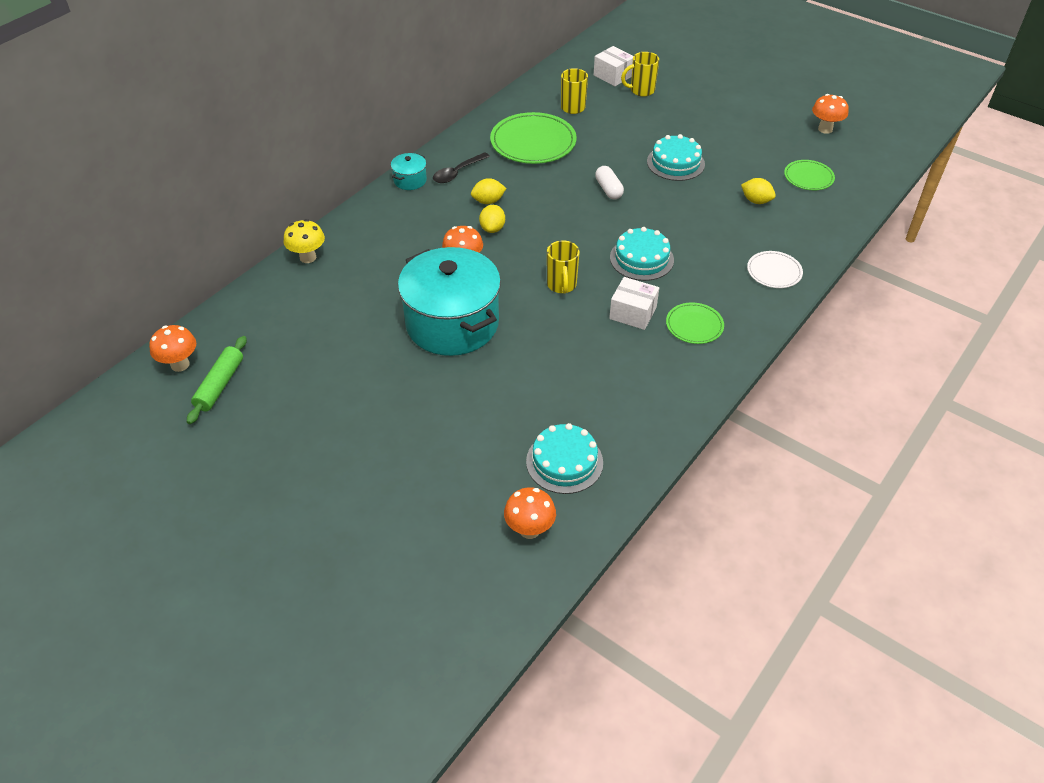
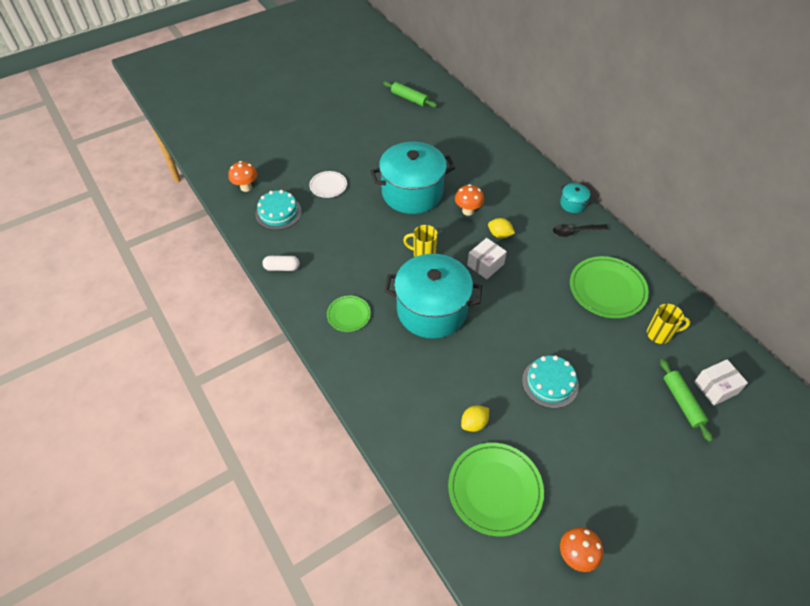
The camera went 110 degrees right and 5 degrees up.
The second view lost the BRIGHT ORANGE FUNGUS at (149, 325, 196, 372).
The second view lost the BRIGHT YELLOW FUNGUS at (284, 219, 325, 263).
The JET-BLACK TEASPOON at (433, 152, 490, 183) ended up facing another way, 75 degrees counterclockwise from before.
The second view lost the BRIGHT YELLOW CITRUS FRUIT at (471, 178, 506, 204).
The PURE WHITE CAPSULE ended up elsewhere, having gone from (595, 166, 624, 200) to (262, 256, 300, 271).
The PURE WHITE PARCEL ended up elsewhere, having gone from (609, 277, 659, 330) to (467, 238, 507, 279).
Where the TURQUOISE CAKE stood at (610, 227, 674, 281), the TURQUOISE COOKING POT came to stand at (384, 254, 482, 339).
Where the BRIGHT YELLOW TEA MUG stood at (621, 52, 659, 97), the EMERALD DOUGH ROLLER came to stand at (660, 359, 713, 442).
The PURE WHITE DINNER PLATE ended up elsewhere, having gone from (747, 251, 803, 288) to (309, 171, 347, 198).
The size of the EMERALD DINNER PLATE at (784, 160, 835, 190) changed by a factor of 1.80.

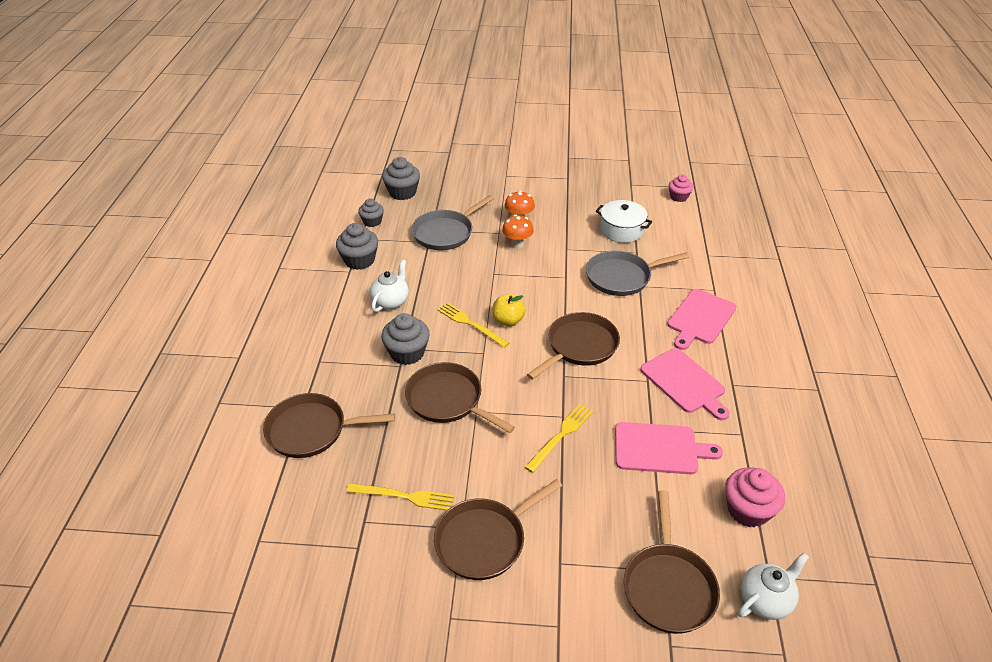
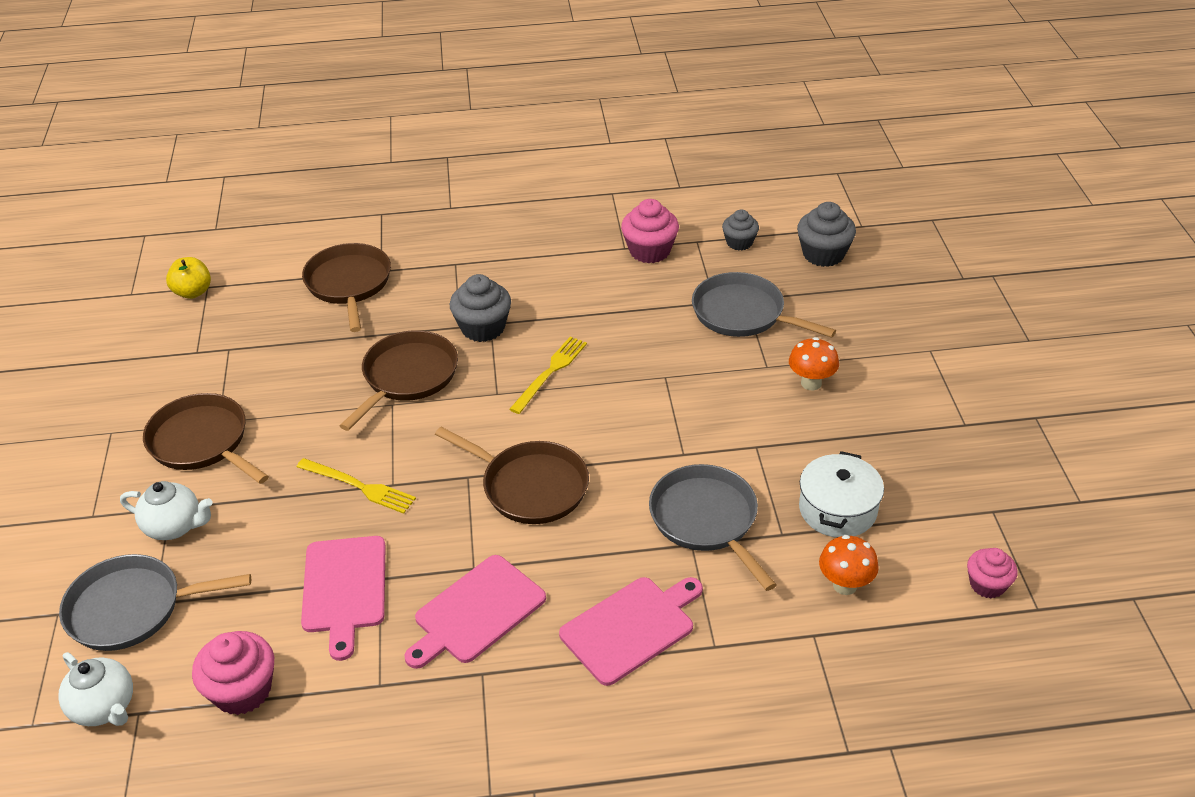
The camera went 80 degrees right and 0 degrees up.
What was the GREY MUFFIN at (336, 223, 378, 270) turned into the ROSY MUFFIN at (621, 199, 679, 263).
The second view lost the BRIGHT YELLOW DINNER FORK at (346, 483, 454, 511).
The PURE WHITE CHINA TEAPOT ended up elsewhere, having gone from (370, 259, 409, 312) to (120, 481, 213, 540).
The BRIGHT YELLOW APPLE ended up elsewhere, having gone from (492, 294, 525, 326) to (166, 257, 211, 299).
The BRIGHT ORANGE FUNGUS ended up elsewhere, having gone from (502, 215, 534, 249) to (819, 535, 879, 595).
What was the DARK BROWN FRYING PAN at (624, 490, 720, 634) turned into the GREY FRYING PAN at (59, 554, 251, 651).
The ROSY BREAD BOARD at (667, 289, 737, 350) ended up facing another way, 120 degrees clockwise from before.

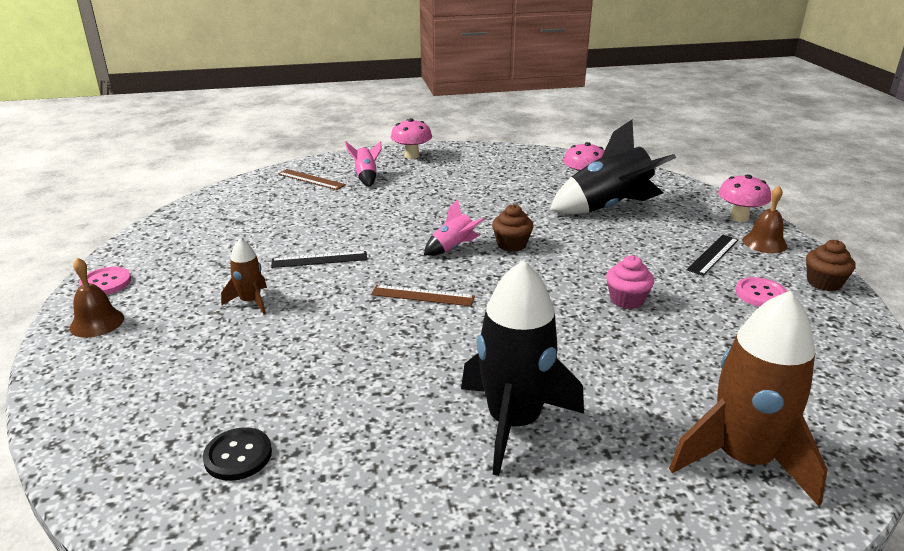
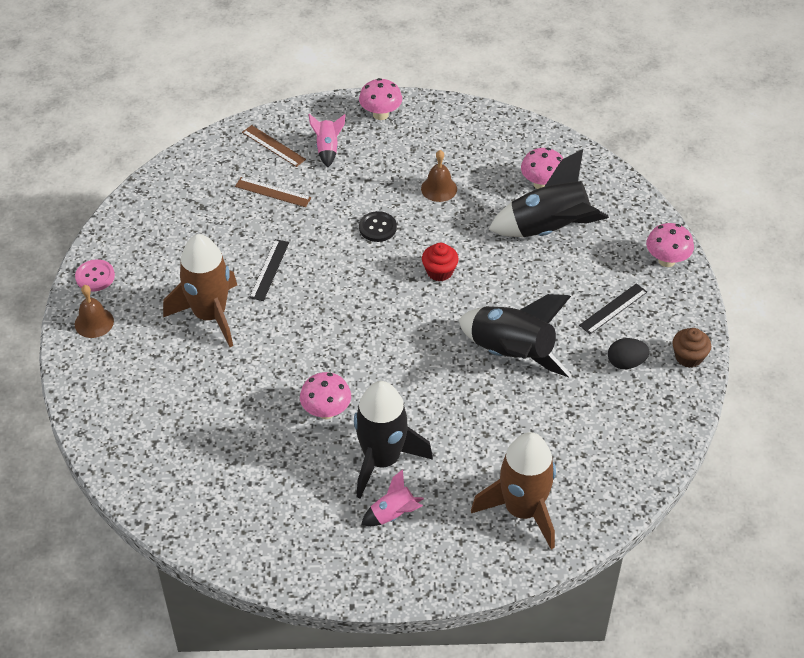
The camera went 10 degrees right and 20 degrees up.
The JET-BLACK SHIRT BUTTON ended up elsewhere, having gone from (203, 427, 272, 481) to (359, 211, 397, 242).
The size of the DARK BROWN ROCKET at (221, 238, 267, 314) changed by a factor of 2.05.
The JET-BLACK RULER at (271, 251, 367, 268) ended up facing another way, 75 degrees counterclockwise from before.
The DARK BROWN RULER ended up elsewhere, having gone from (371, 285, 475, 306) to (235, 177, 311, 207).
The ROSY ROCKET ended up elsewhere, having gone from (424, 199, 485, 256) to (361, 469, 424, 526).
What was the DARK BROWN MUFFIN at (492, 204, 534, 252) turned into the SCARLET MUFFIN at (422, 243, 459, 281).
Where the ROSY MUFFIN stood at (606, 256, 654, 309), the JET-BLACK ROCKET came to stand at (459, 294, 571, 378).
Where the ROSY SHIRT BUTTON stood at (735, 277, 787, 307), the JET-BLACK EGG SHAPE came to stand at (608, 338, 649, 369).
The DARK BROWN BELL ended up elsewhere, having gone from (743, 186, 787, 253) to (421, 150, 457, 202).
The second view gained the ROSY FUNGUS at (300, 372, 351, 419).

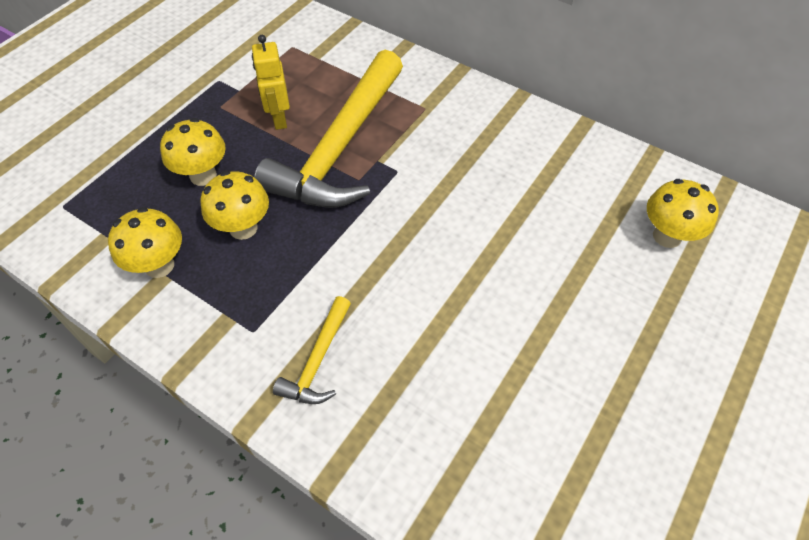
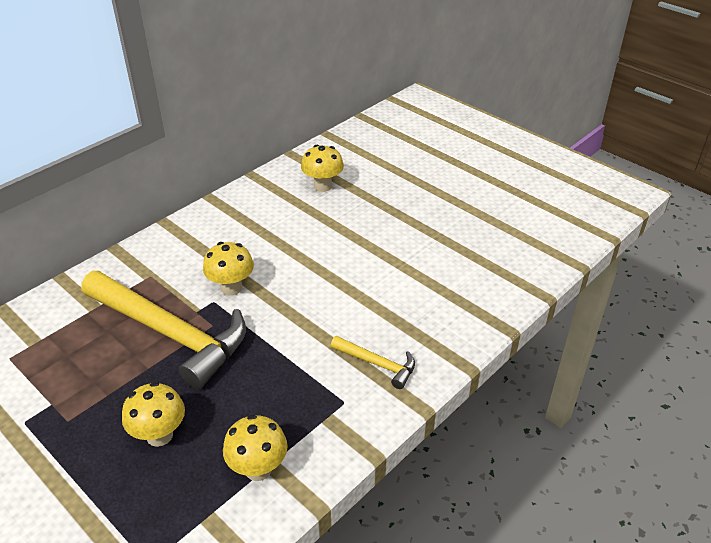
The camera went 80 degrees left and 15 degrees down.
The BRIGHT YELLOW FUNGUS ended up elsewhere, having gone from (200, 171, 269, 240) to (203, 242, 254, 295).
The second view lost the BRIGHT YELLOW TOY ROBOT at (252, 35, 290, 130).

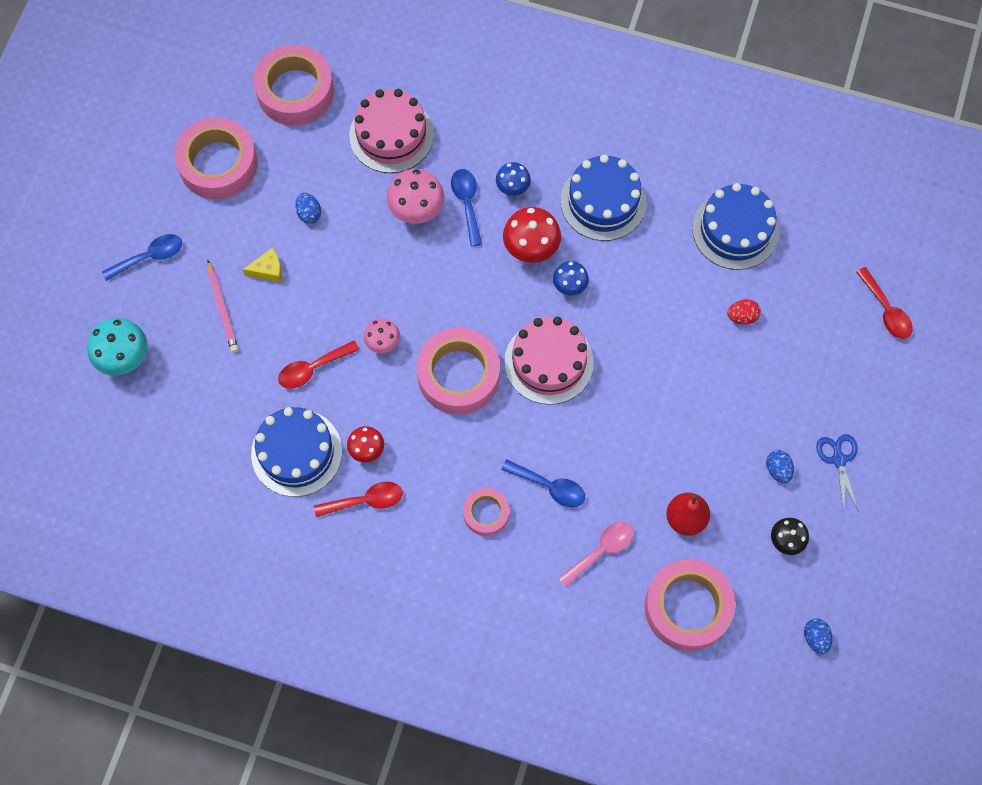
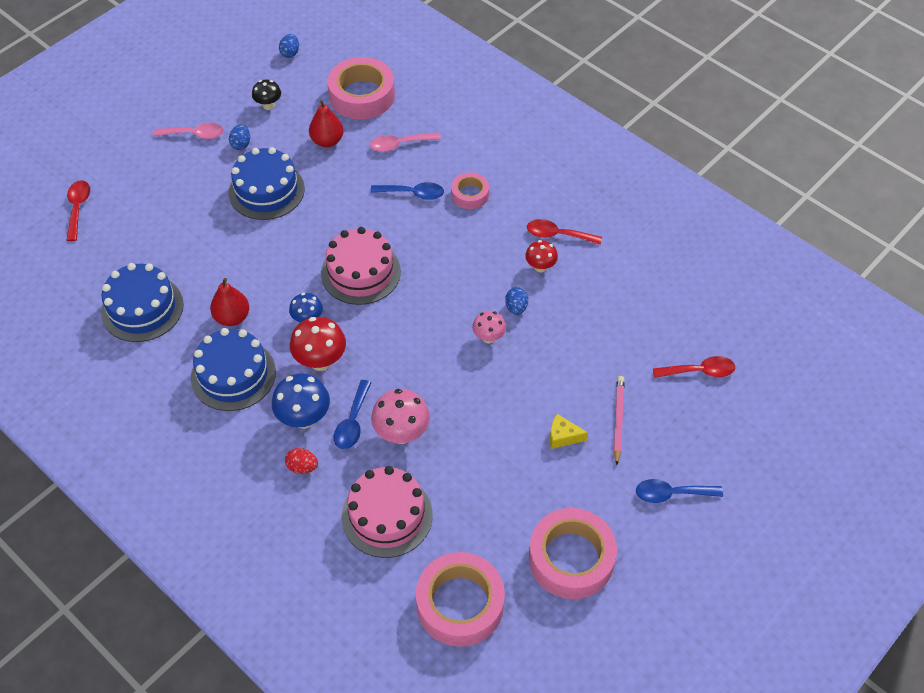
The camera went 155 degrees left and 15 degrees down.
The second view lost the TURQUOISE FUNGUS at (87, 318, 148, 376).
The BLUE CAKE ended up elsewhere, having gone from (251, 407, 342, 497) to (229, 147, 305, 220).
The SCARLET TEASPOON ended up elsewhere, having gone from (278, 341, 359, 389) to (653, 356, 735, 378).
The BLUE EGG SHAPE ended up elsewhere, having gone from (295, 193, 321, 224) to (505, 287, 528, 315).
The second view lost the ROSY TAPE at (417, 328, 500, 415).
The size of the BLUE FUNGUS at (496, 162, 531, 196) changed by a factor of 1.63.
The BLUE TEASPOON at (501, 459, 585, 507) ended up facing another way, 135 degrees clockwise from before.
The SCARLET EGG SHAPE ended up elsewhere, having gone from (727, 299, 761, 325) to (285, 448, 318, 474).
Where the BLUE SHEARS stood at (816, 434, 859, 512), the ROSY TEASPOON came to stand at (153, 123, 224, 139).
The second view gained the SCARLET TOY PEAR at (210, 278, 249, 326).

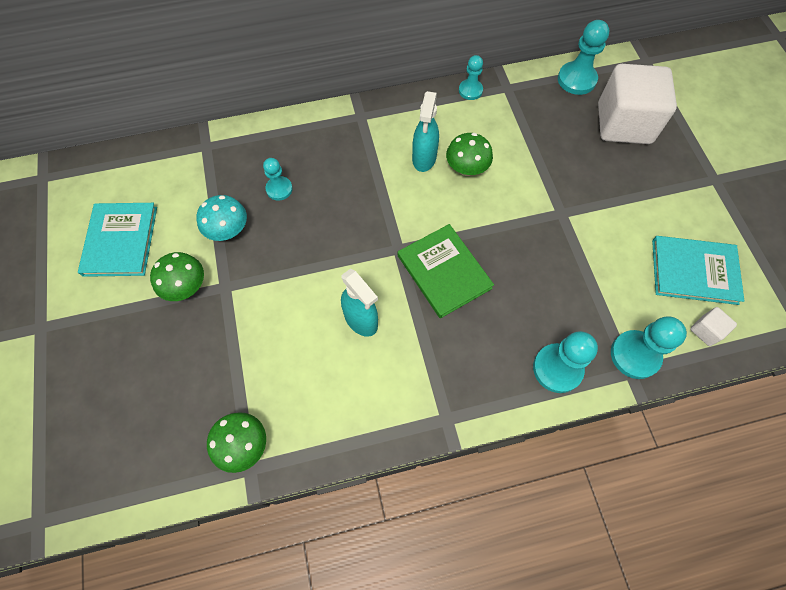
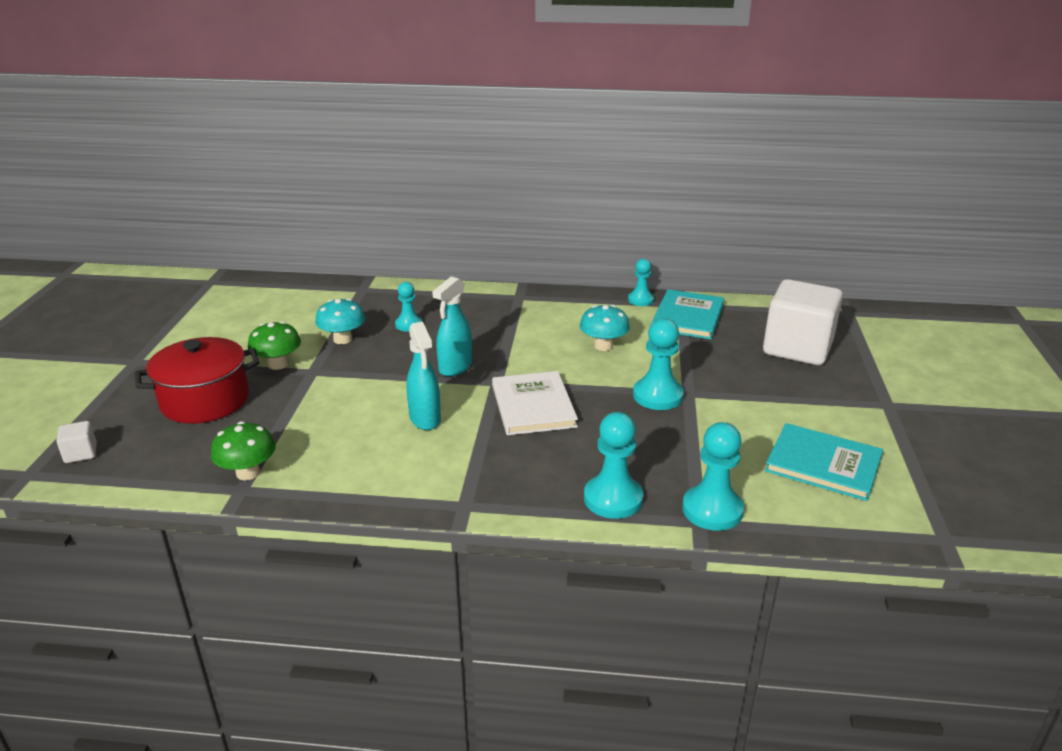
The camera went 20 degrees right and 35 degrees down.
The TURQUOISE HARDCOVER ended up elsewhere, having gone from (78, 203, 157, 277) to (651, 289, 724, 339).
What was the EMERALD HARDCOVER at (398, 224, 494, 318) turned into the PURE WHITE HARDCOVER at (492, 371, 578, 435).
The TURQUOISE SPRAYER ended up elsewhere, having gone from (412, 91, 439, 172) to (432, 276, 472, 376).
What was the EMERALD FUNGUS at (446, 133, 493, 176) turned into the TURQUOISE FUNGUS at (580, 305, 630, 351).
The TURQUOISE GAME PAWN ended up elsewhere, having gone from (558, 20, 609, 95) to (633, 318, 684, 410).
The PURE WHITE CUBE ended up elsewhere, having gone from (690, 307, 737, 346) to (56, 421, 97, 463).
The second view gained the SCARLET COOKING POT at (135, 337, 259, 424).

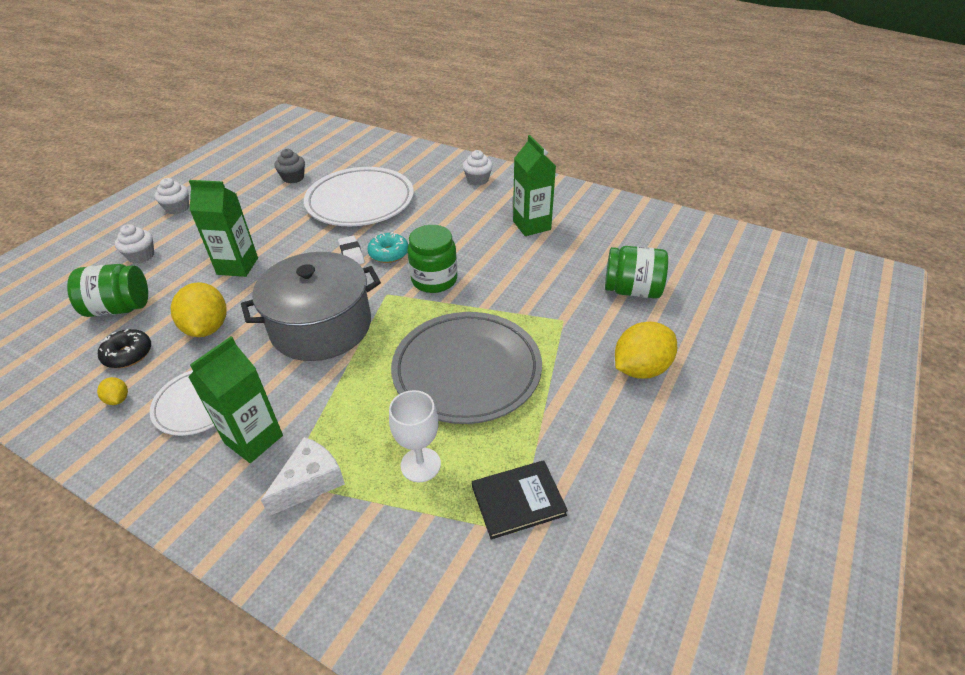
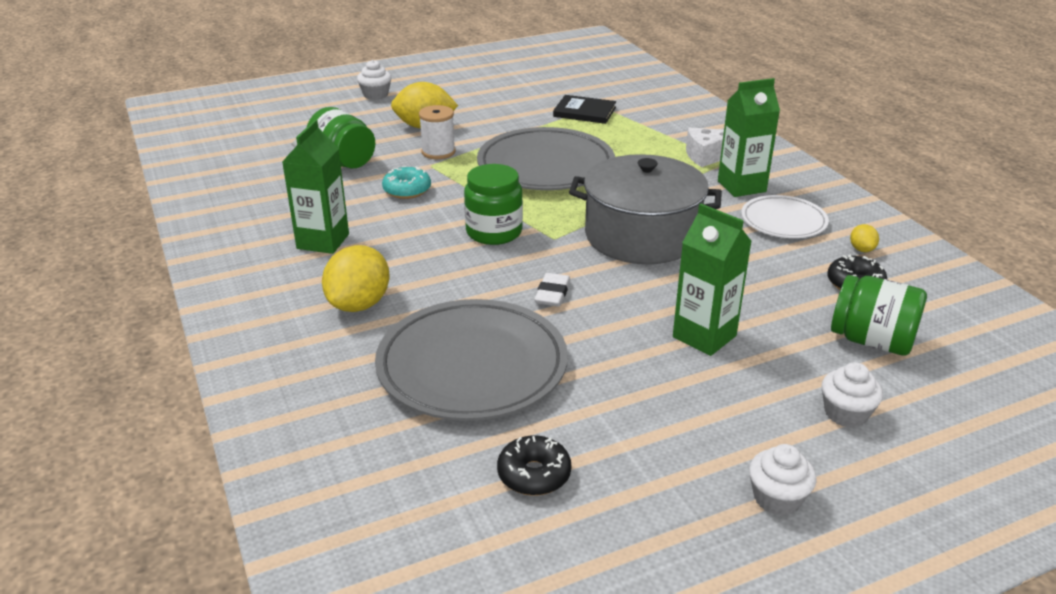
The camera went 145 degrees left and 10 degrees down.
The BRIGHT YELLOW CITRUS FRUIT ended up elsewhere, having gone from (171, 282, 227, 337) to (322, 245, 390, 312).
Where the GREY MUFFIN stood at (275, 149, 305, 183), the JET-BLACK DONUT came to stand at (497, 435, 571, 496).
What was the PURE WHITE DINNER PLATE at (304, 167, 414, 226) turned into the GREY DINNER PLATE at (375, 299, 568, 421).
The TURQUOISE DONUT ended up elsewhere, having gone from (367, 232, 408, 263) to (382, 166, 431, 199).
The second view lost the PURE WHITE CHALICE at (389, 390, 441, 482).
The PURE WHITE MUFFIN ended up elsewhere, having gone from (463, 150, 493, 185) to (357, 60, 391, 100).
The second view gained the PURE WHITE BOBBIN at (419, 105, 456, 159).

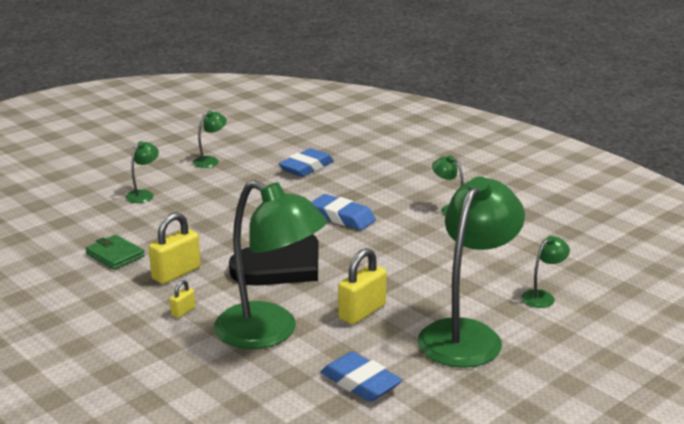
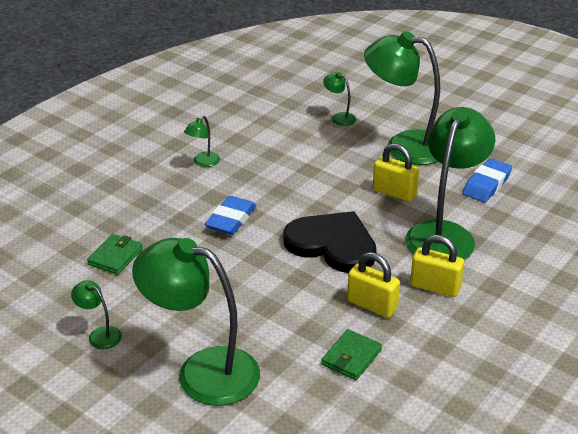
The camera went 100 degrees left and 10 degrees up.
The size of the EMERALD READING LAMP at (125, 141, 159, 203) changed by a factor of 2.37.
The size of the BRIGHT YELLOW LOCK at (170, 280, 195, 318) changed by a factor of 2.00.
Where the BLUE PENCIL ERASER stood at (279, 148, 334, 177), the EMERALD WALLET came to stand at (87, 234, 143, 275).

